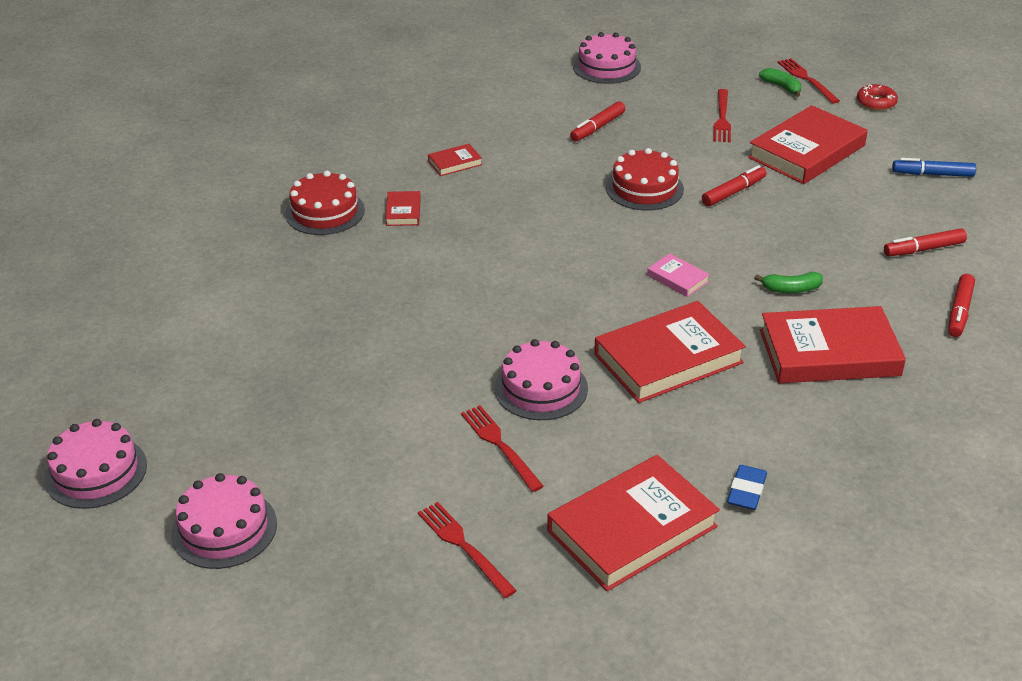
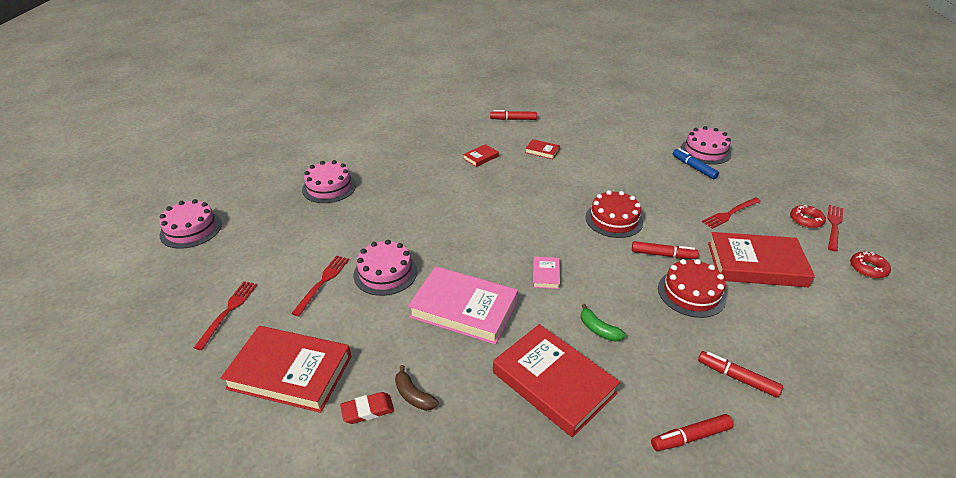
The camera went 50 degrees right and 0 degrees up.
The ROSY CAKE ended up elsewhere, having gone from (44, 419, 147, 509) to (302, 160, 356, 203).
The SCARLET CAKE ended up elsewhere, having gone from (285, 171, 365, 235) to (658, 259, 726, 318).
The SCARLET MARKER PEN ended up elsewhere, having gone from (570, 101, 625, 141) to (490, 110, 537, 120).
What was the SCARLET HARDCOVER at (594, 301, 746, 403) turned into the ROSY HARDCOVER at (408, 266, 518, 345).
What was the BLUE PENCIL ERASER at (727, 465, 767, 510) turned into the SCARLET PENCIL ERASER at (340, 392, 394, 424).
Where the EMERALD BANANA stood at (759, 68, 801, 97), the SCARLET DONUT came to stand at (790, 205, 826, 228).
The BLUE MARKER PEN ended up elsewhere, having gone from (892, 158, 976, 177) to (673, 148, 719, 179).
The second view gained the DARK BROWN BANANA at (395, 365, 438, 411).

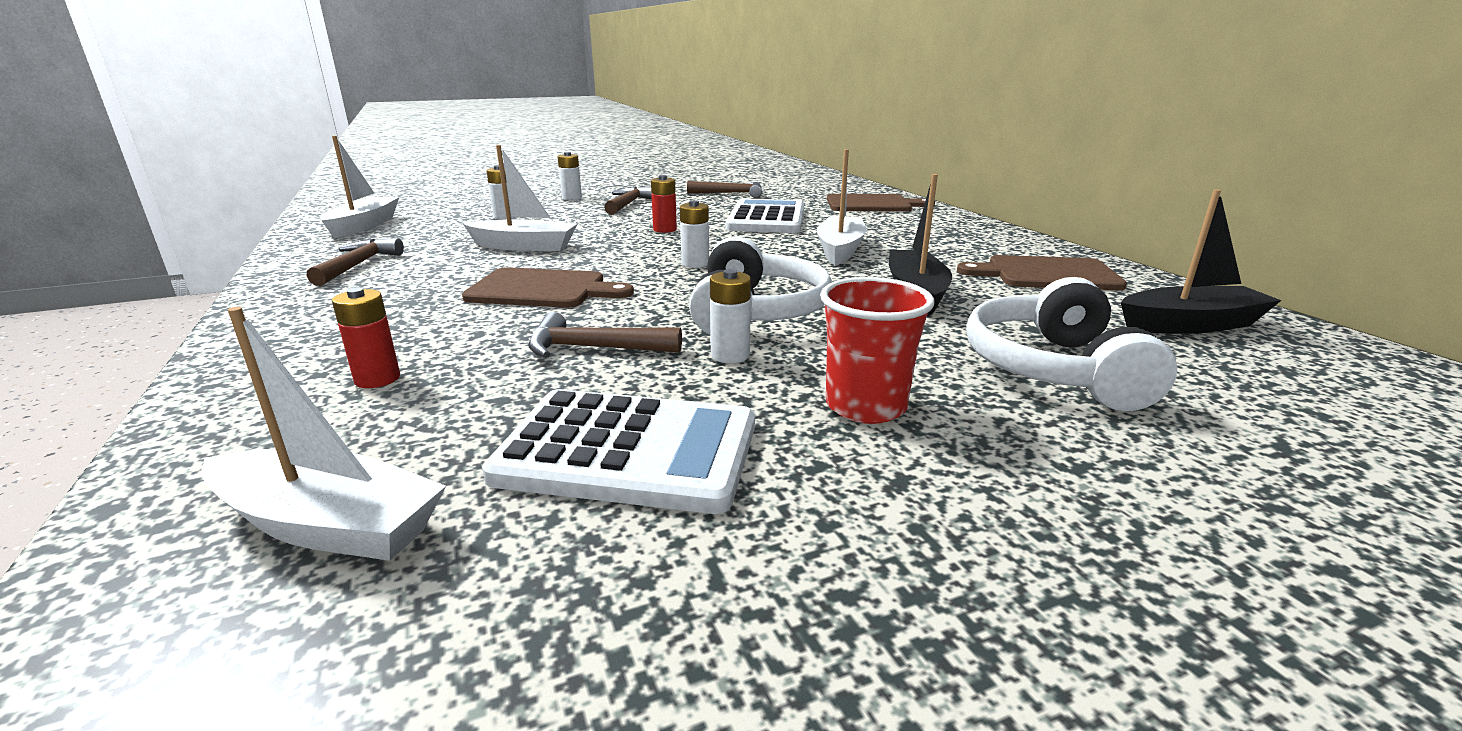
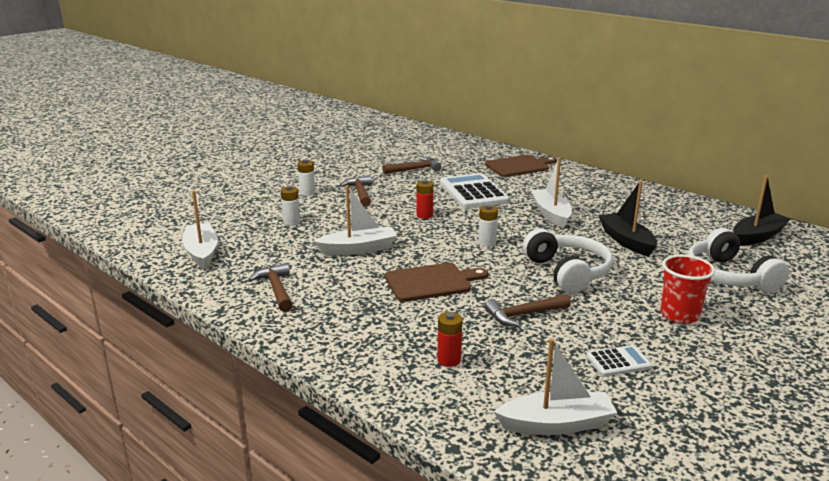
The camera went 25 degrees left and 0 degrees up.
The size of the PURE WHITE CALCULATOR at (482, 389, 755, 514) changed by a factor of 0.50.
The second view lost the PURE WHITE BATTERY at (710, 269, 751, 363).
The second view lost the DARK BROWN BREAD BOARD at (957, 255, 1127, 290).

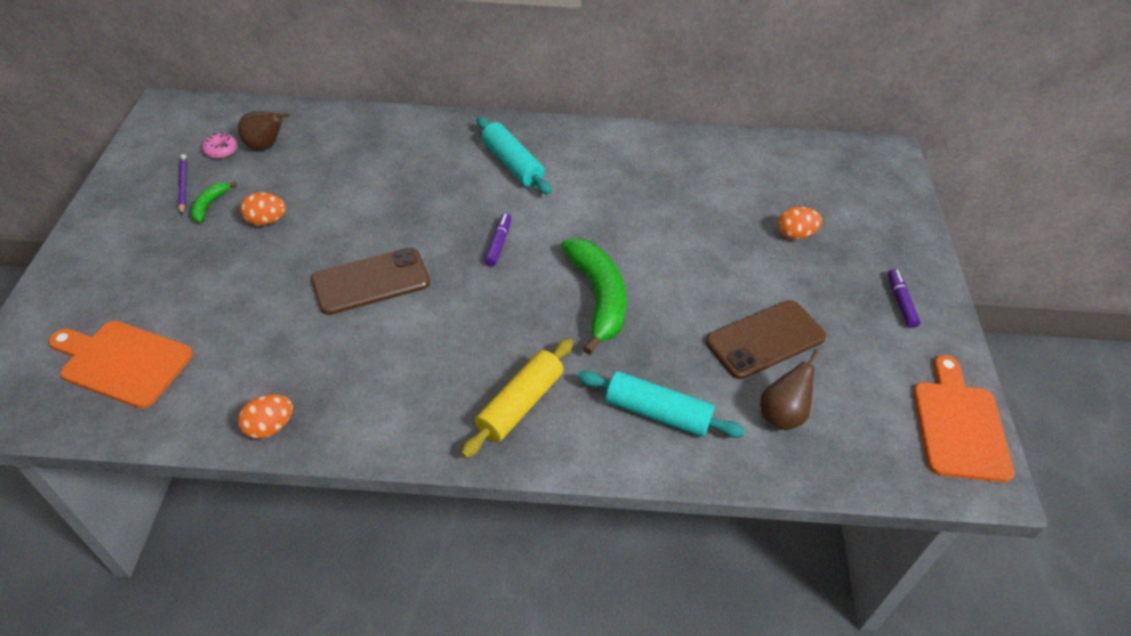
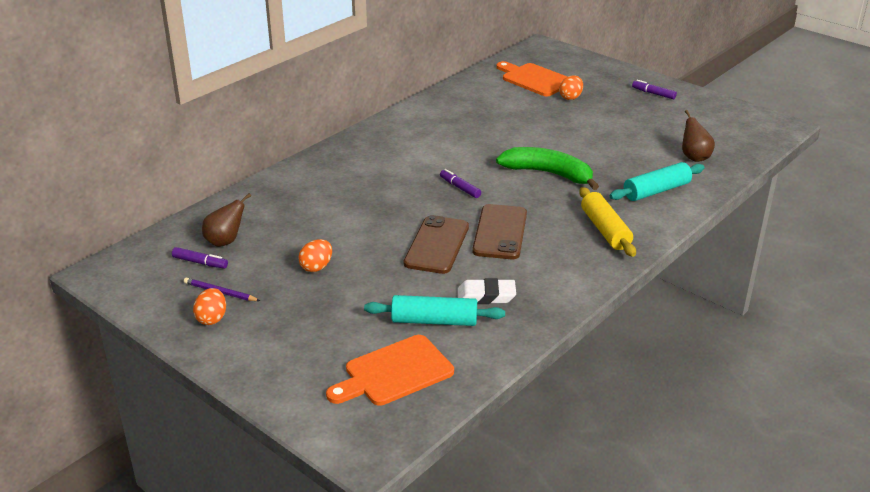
The camera went 50 degrees left and 15 degrees down.
The second view lost the EMERALD BANANA at (191, 182, 237, 223).
Where the ROSY DONUT stood at (202, 132, 237, 159), the PURPLE MARKER PEN came to stand at (172, 247, 228, 269).
The BRIGHT ORANGE EGG SHAPE ended up elsewhere, having gone from (238, 394, 293, 439) to (193, 288, 226, 325).
The TURQUOISE DOUGH ROLLER ended up elsewhere, having gone from (477, 117, 552, 195) to (364, 295, 505, 326).
The DARK BROWN PHONE ended up elsewhere, having gone from (706, 300, 826, 379) to (472, 204, 527, 259).
The BRIGHT ORANGE BREAD BOARD ended up elsewhere, having gone from (913, 355, 1015, 482) to (496, 61, 567, 96).
The second view gained the PURE WHITE PENCIL ERASER at (458, 278, 516, 304).

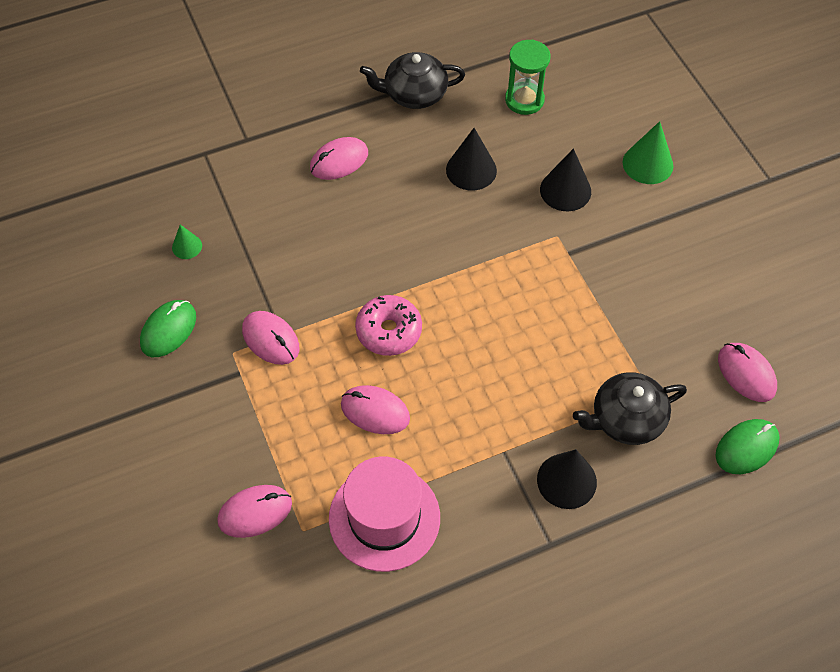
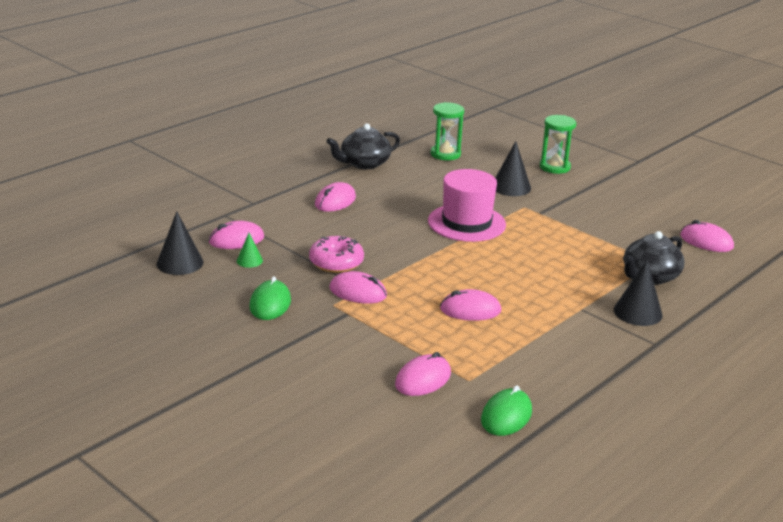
The camera went 25 degrees left and 30 degrees down.
The ROSY TOP HAT ended up elsewhere, having gone from (329, 457, 440, 572) to (428, 169, 506, 242).
The ROSY DONUT ended up elsewhere, having gone from (355, 295, 422, 356) to (309, 236, 364, 273).
The JET-BLACK CONE SHAPE ended up elsewhere, having gone from (446, 128, 497, 191) to (157, 211, 204, 275).
Where the EMERALD CONE SHAPE stood at (623, 121, 673, 184), the EMERALD SANDGLASS came to stand at (540, 115, 576, 174).
The EMERALD COMPUTER MOUSE ended up elsewhere, having gone from (716, 419, 780, 474) to (481, 385, 532, 436).
The second view gained the ROSY COMPUTER MOUSE at (209, 221, 264, 249).

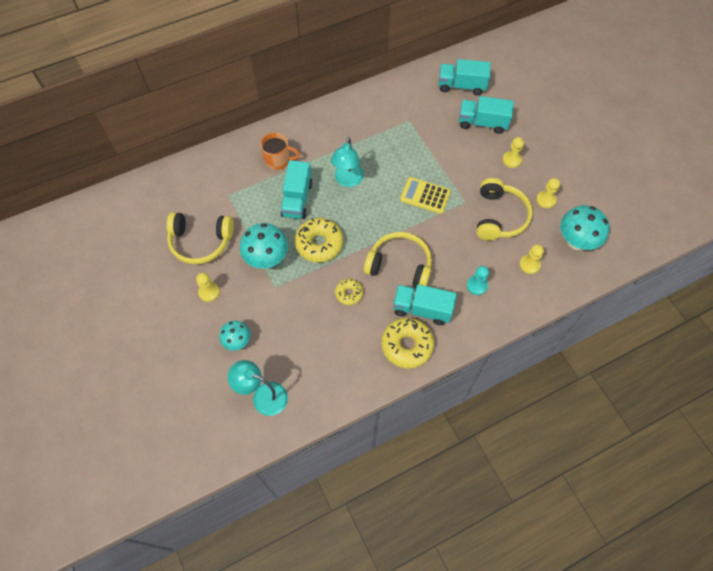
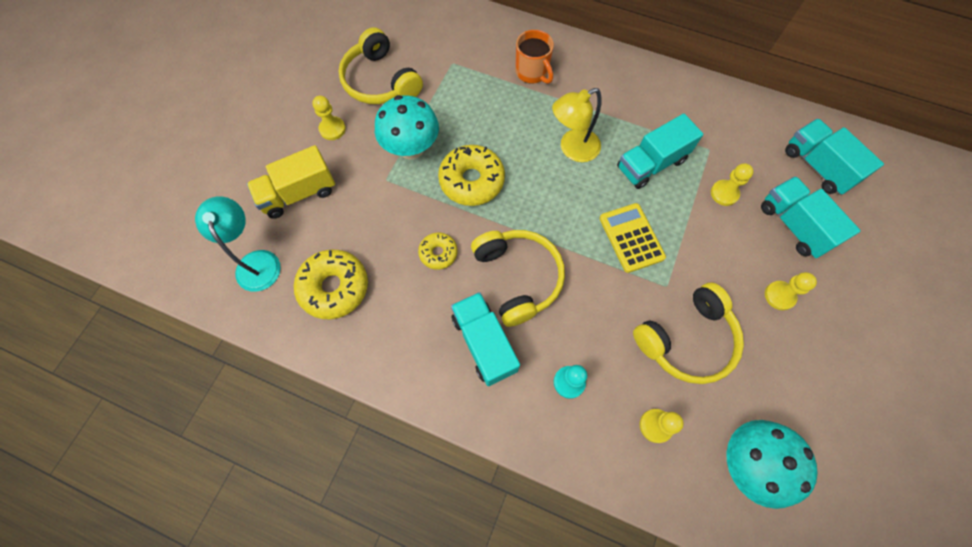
The camera went 50 degrees right and 5 degrees up.
Where the TURQUOISE FUNGUS stood at (219, 321, 250, 351), the BRIGHT YELLOW TOY TRUCK came to stand at (247, 145, 335, 219).
The TURQUOISE TOY TRUCK ended up elsewhere, having gone from (281, 160, 313, 219) to (617, 114, 703, 189).
What was the TURQUOISE READING LAMP at (331, 137, 364, 187) turned into the BRIGHT YELLOW READING LAMP at (552, 88, 602, 162).
The BRIGHT YELLOW DONUT ended up elsewhere, having gone from (381, 318, 434, 369) to (294, 250, 368, 319).
The BRIGHT YELLOW GAME PAWN ended up elsewhere, having gone from (536, 178, 560, 208) to (711, 163, 754, 206).

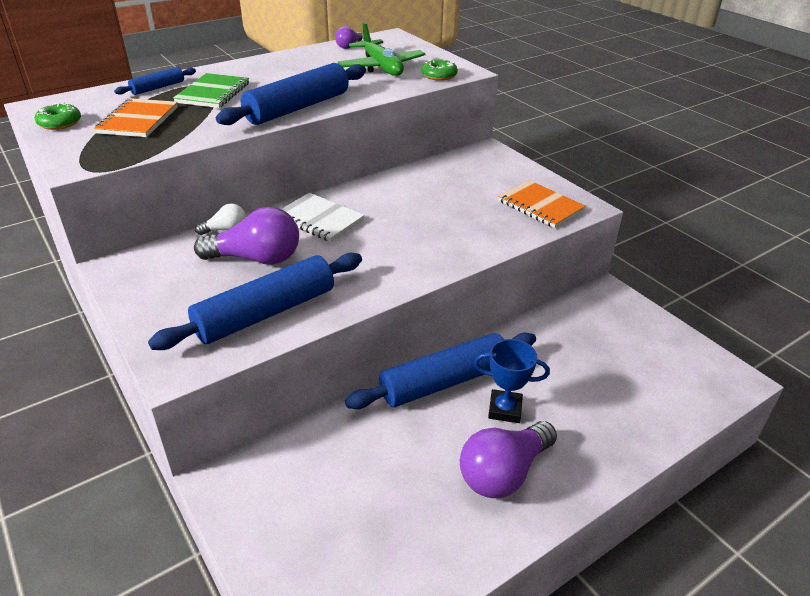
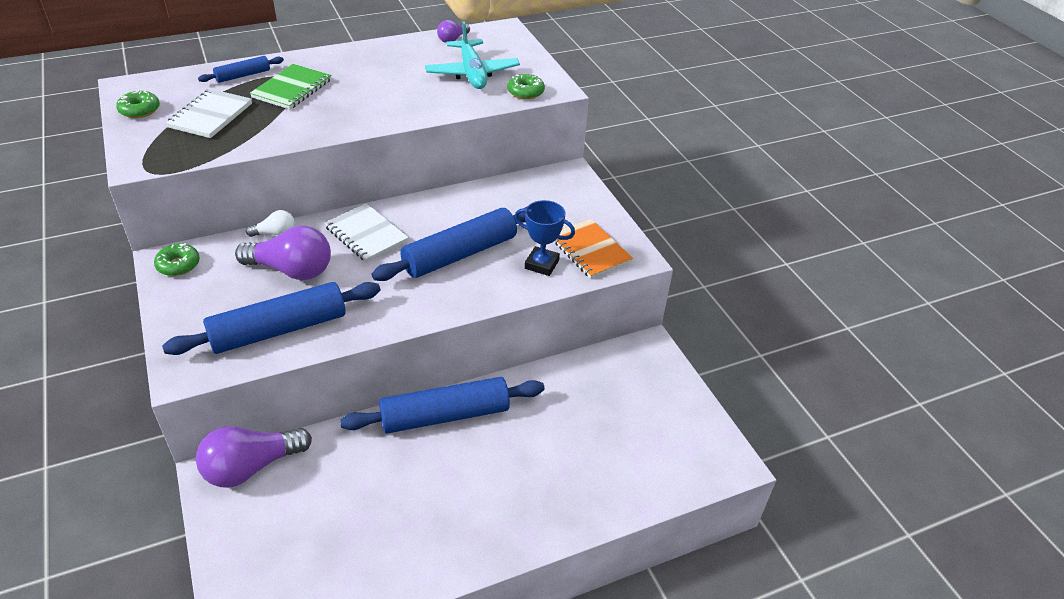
The camera went 10 degrees right and 5 degrees up.
What was the BRIGHT ORANGE NOTEPAD at (94, 98, 178, 137) turned into the PURE WHITE NOTEPAD at (166, 89, 252, 138).
The BLUE DOUGH ROLLER ended up elsewhere, having gone from (216, 63, 366, 125) to (371, 207, 527, 281).
What was the EMERALD AEROPLANE at (338, 22, 426, 76) turned into the TURQUOISE AEROPLANE at (425, 21, 520, 89).
The PURPLE BULB ended up elsewhere, having gone from (460, 421, 557, 498) to (196, 426, 312, 488).
The BLUE AWARD CUP ended up elsewhere, having gone from (474, 339, 550, 423) to (515, 200, 575, 276).
The second view gained the EMERALD DONUT at (154, 243, 200, 276).

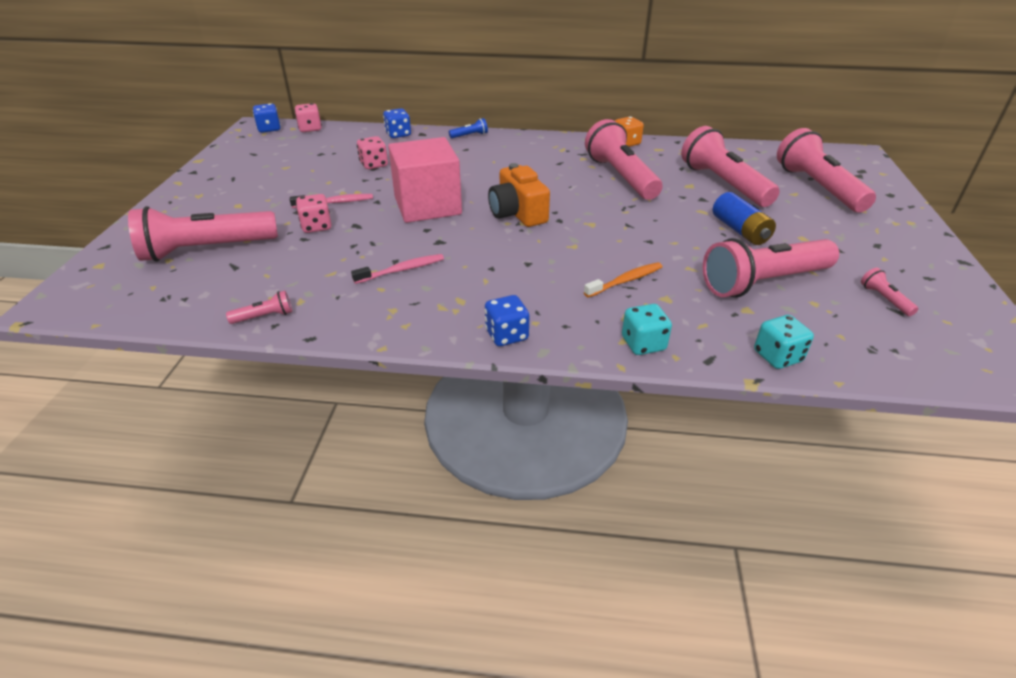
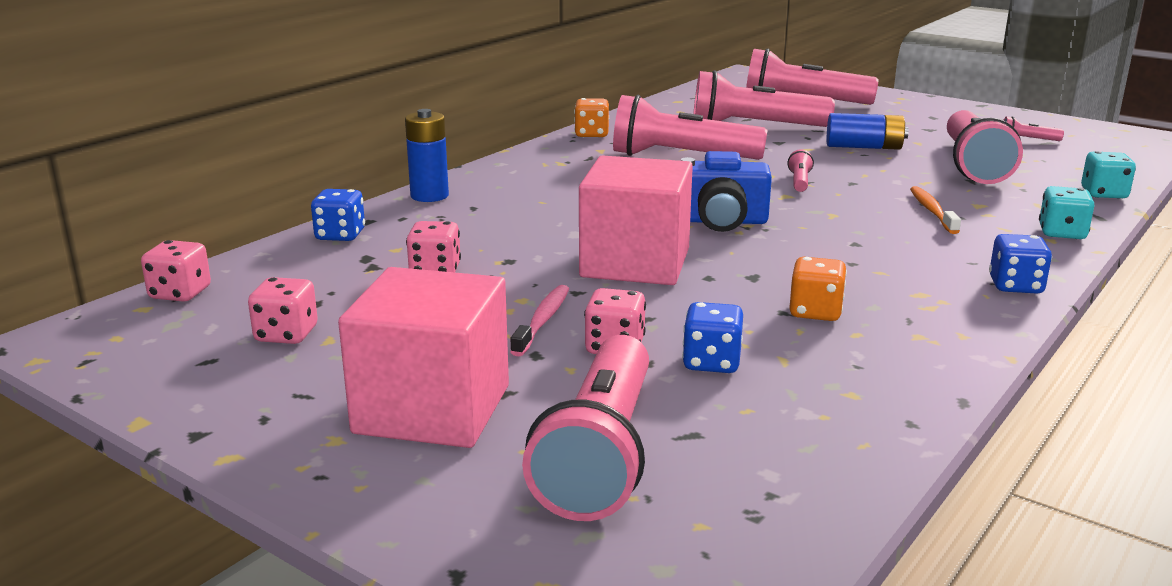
The camera went 60 degrees left and 15 degrees down.
The ROSY TORCH ended up elsewhere, having gone from (226, 291, 292, 324) to (787, 149, 814, 192).
The BLUE DICE ended up elsewhere, having gone from (253, 103, 281, 133) to (682, 302, 743, 373).
Where the ROSY TOOTHBRUSH stood at (351, 254, 444, 284), the BRIGHT ORANGE DICE came to stand at (789, 257, 847, 321).
Where the BLUE TORCH stood at (449, 118, 488, 138), the BLUE BATTERY came to stand at (405, 109, 449, 202).
What was the BRIGHT ORANGE COMPACT CAMERA at (488, 163, 550, 227) turned into the BLUE COMPACT CAMERA at (681, 151, 772, 232).
The second view gained the ROSY DICE at (248, 277, 318, 344).
The second view gained the ROSY CUBE at (338, 267, 509, 448).

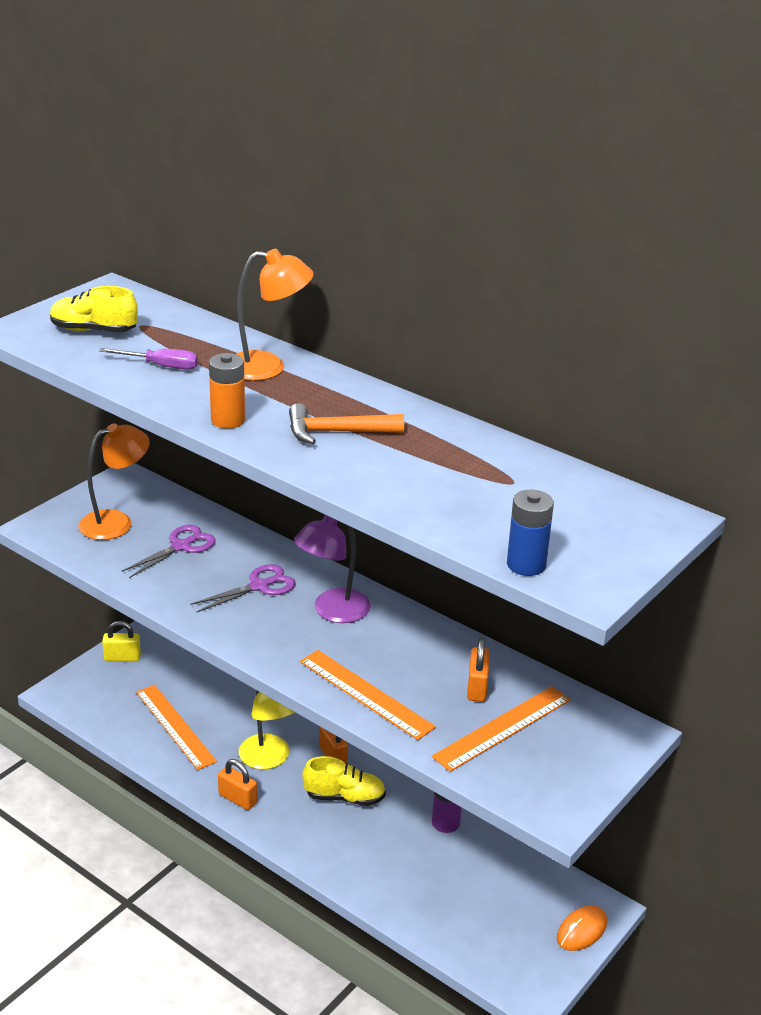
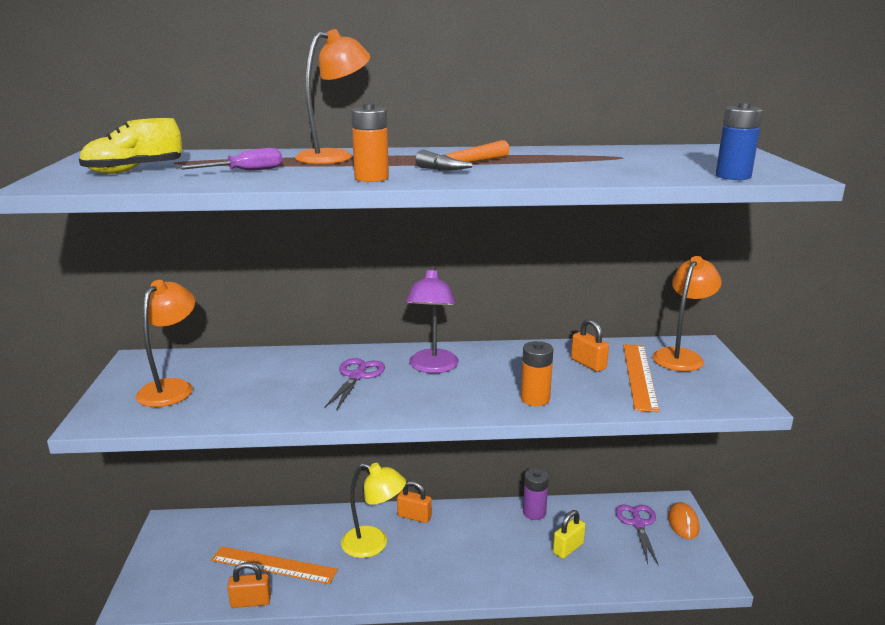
The camera went 40 degrees left and 10 degrees down.
The BRIGHT YELLOW LOCK ended up elsewhere, having gone from (102, 621, 141, 661) to (553, 510, 586, 559).
The PURPLE SHEARS ended up elsewhere, having gone from (121, 525, 216, 578) to (615, 505, 658, 564).
The BRIGHT ORANGE LOCK ended up elsewhere, having gone from (218, 759, 257, 810) to (227, 562, 271, 608).
Where the BRIGHT ORANGE RULER stood at (300, 650, 436, 740), the BRIGHT ORANGE BATTERY came to stand at (521, 341, 553, 406).
The second view lost the BRIGHT YELLOW SHOE at (302, 756, 386, 806).
The second view gained the BRIGHT ORANGE READING LAMP at (653, 256, 722, 371).

